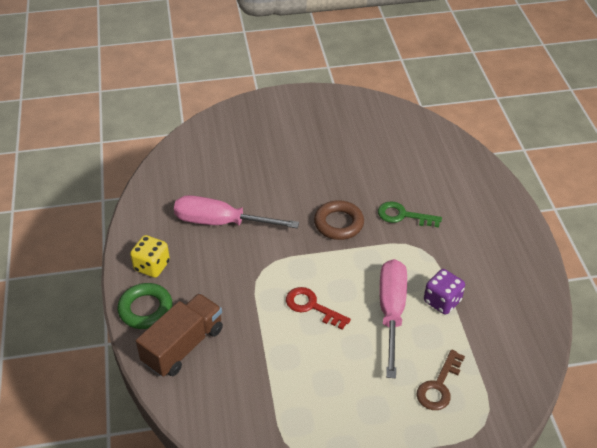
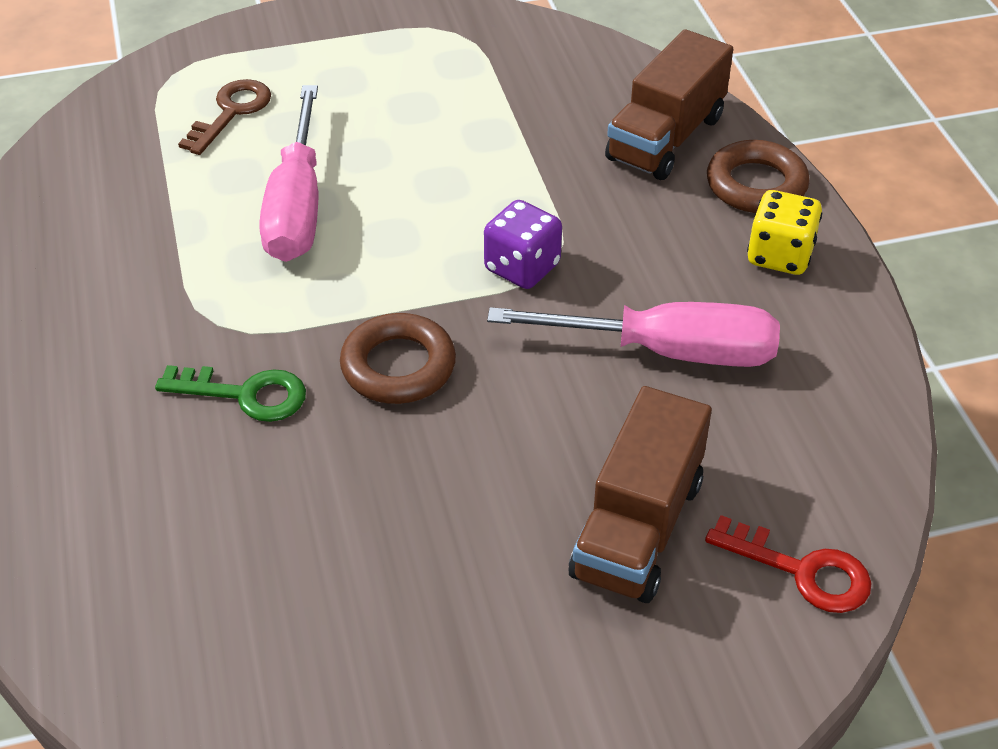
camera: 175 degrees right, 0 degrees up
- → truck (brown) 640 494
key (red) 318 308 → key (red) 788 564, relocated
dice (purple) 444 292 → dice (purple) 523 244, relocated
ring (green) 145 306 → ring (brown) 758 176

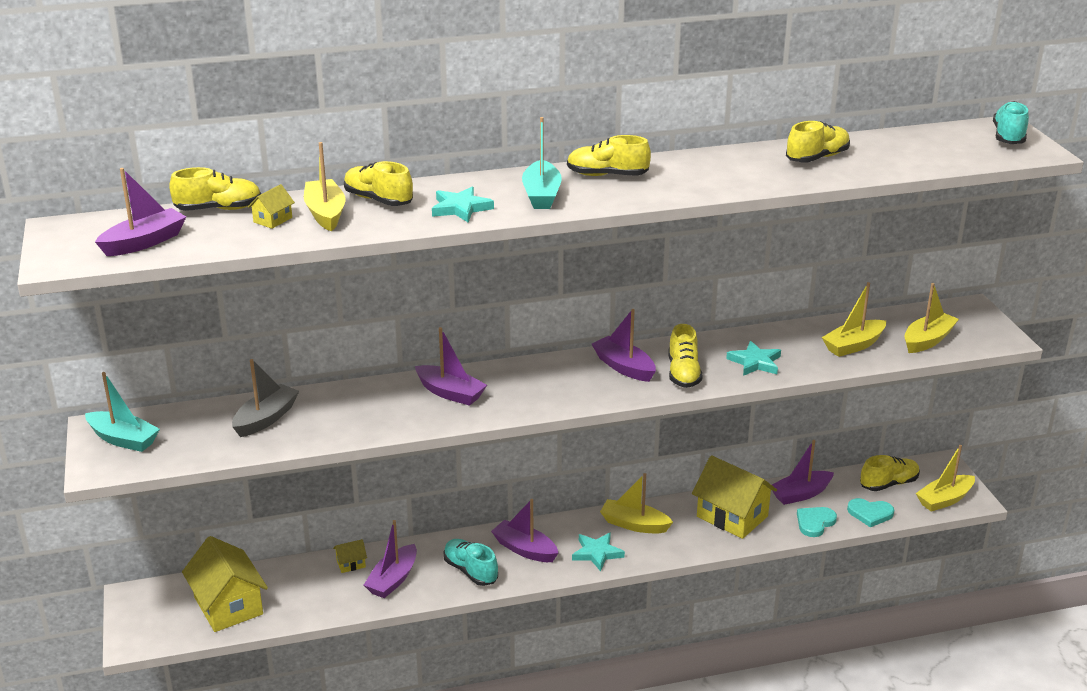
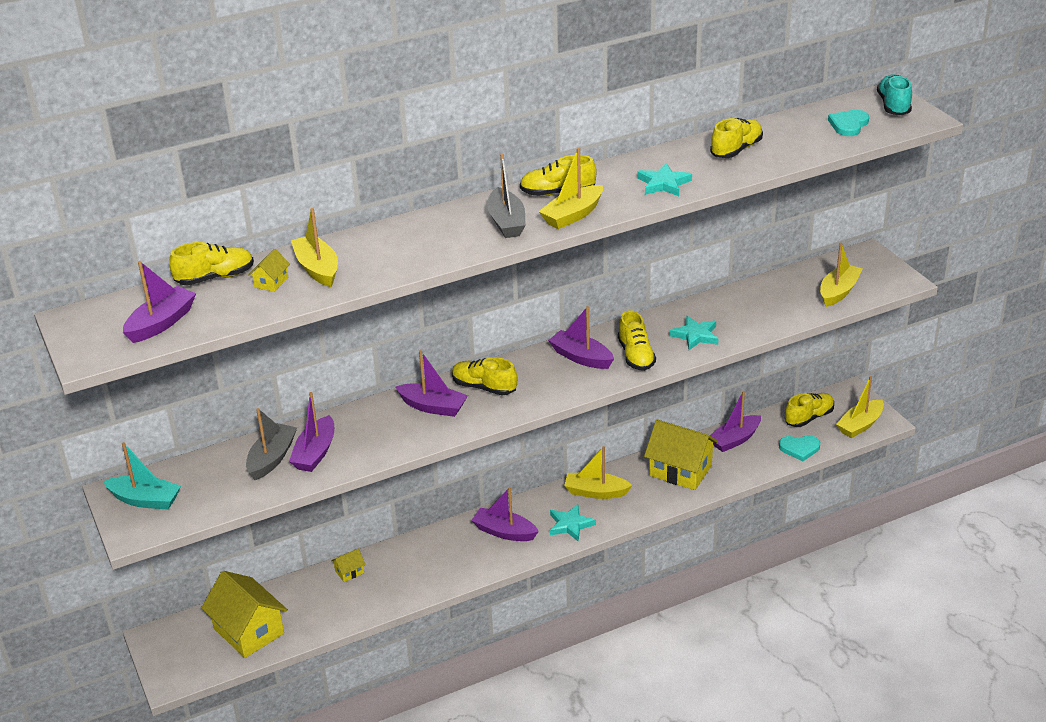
camera: 10 degrees left, 5 degrees up
shoe (turquoise) 471 562 → -
shoe (yellow) 378 183 → shoe (yellow) 484 376, relocated
boat (purple) 390 559 → boat (purple) 311 432, relocated
star (turquoise) 463 204 → star (turquoise) 664 179, relocated
heart (turquoise) 817 522 → heart (turquoise) 848 123, relocated
boat (yellow) 854 319 → boat (yellow) 571 188, relocated
boat (turquoise) 542 163 → boat (grey) 506 195

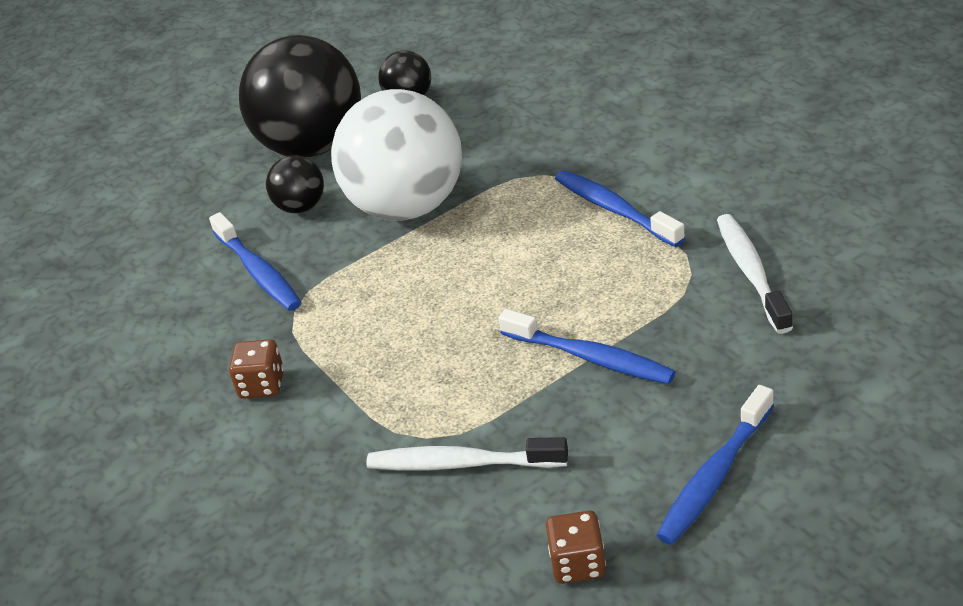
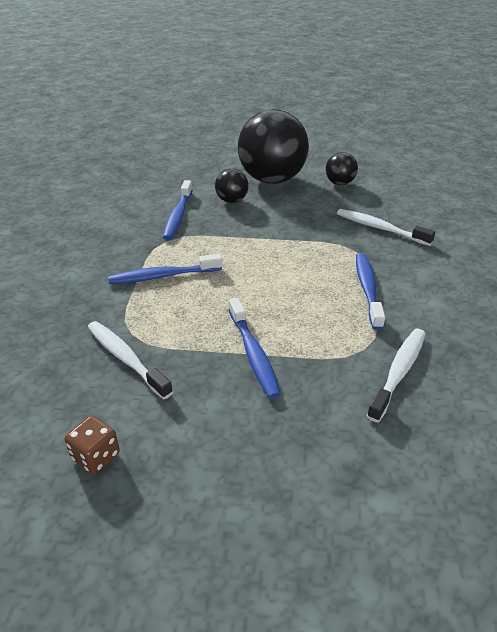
camera: 35 degrees right, 0 degrees up
dice (brown) 256 369 → -
ball (white) 396 155 → -
- → toothbrush (white) 386 227
toothbrush (blue) 715 465 → toothbrush (blue) 165 269, relocated

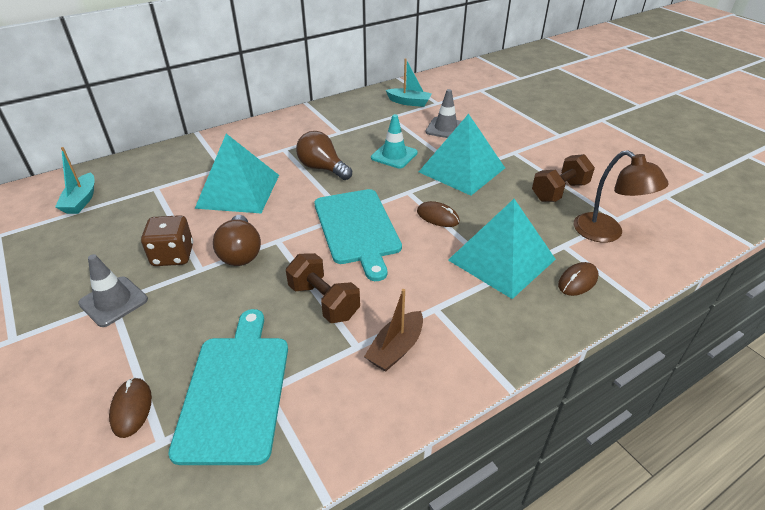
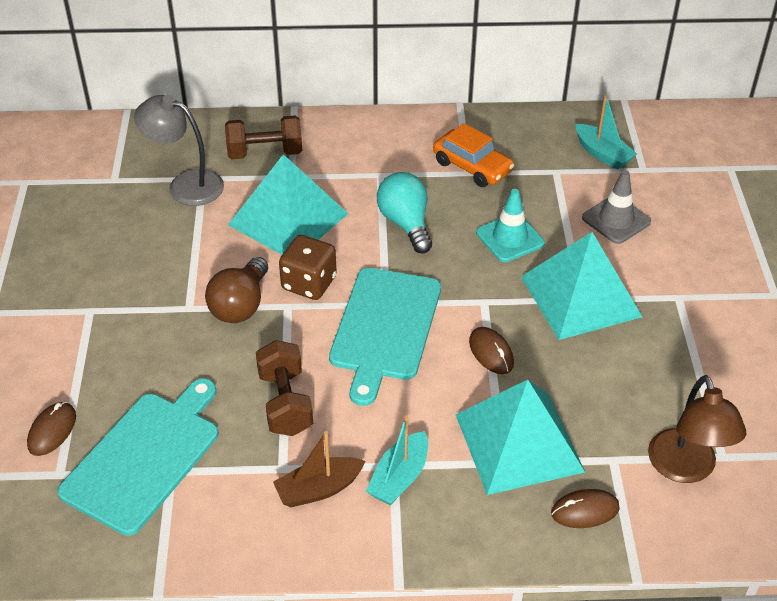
camera: 30 degrees right, 5 degrees up
traffic cone (grey) 113 290 → -
- → lamp (grey) 179 150
- → car (orange) 473 155
boat (turquoise) 74 180 → boat (turquoise) 397 460, relocated
dice (brown) 167 240 → dice (brown) 308 267, relocated
dumbbell (brown) 563 178 → dumbbell (brown) 263 137, relocated
light bulb (brown) 324 155 → light bulb (turquoise) 404 212

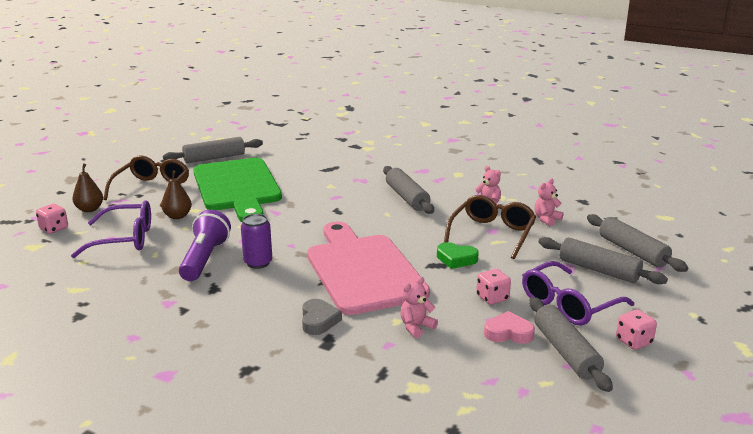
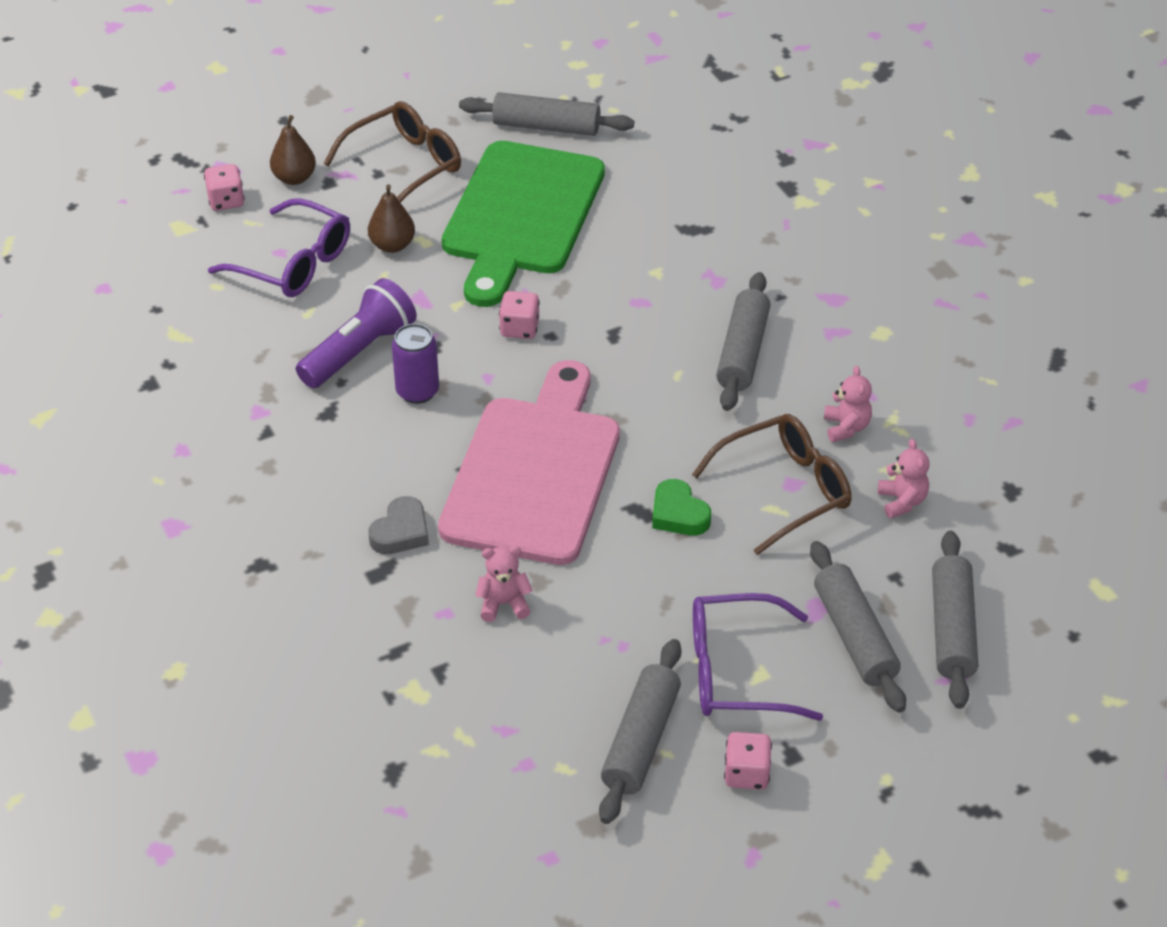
camera: 35 degrees right, 20 degrees up
heart (pink) 509 327 → -
dice (pink) 493 287 → dice (pink) 519 315, relocated
teddy bear (pink) 549 202 → teddy bear (pink) 904 479, 90 degrees clockwise

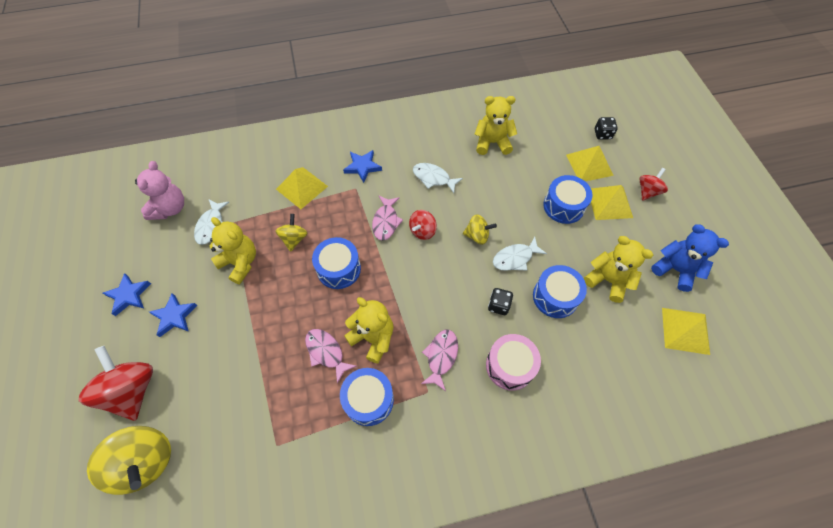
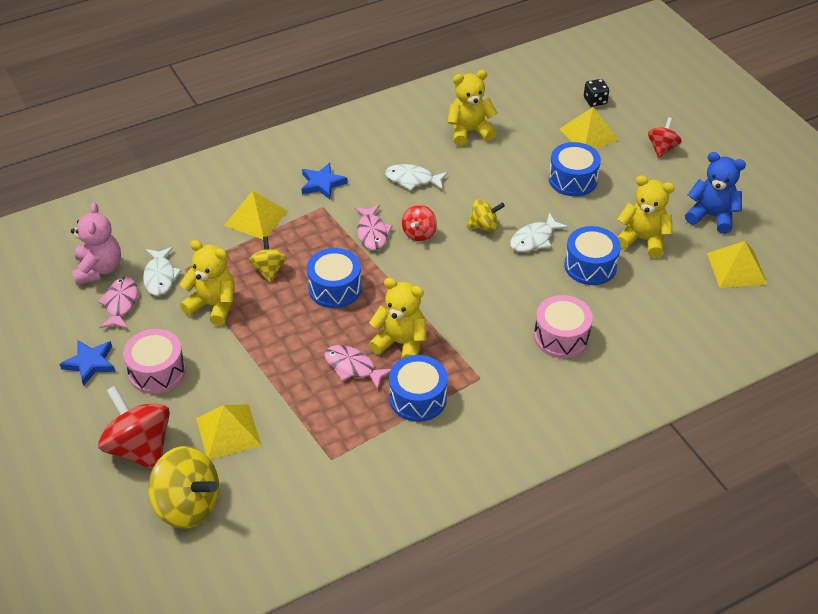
camera: 15 degrees left, 15 degrees down
dice (black) 500 301 → -
fish (pink) 439 360 → fish (pink) 117 303, relocated
pyramid (yellow) 612 202 → pyramid (yellow) 229 432, relocated
star (blue) 173 315 → drum (pink) 154 361

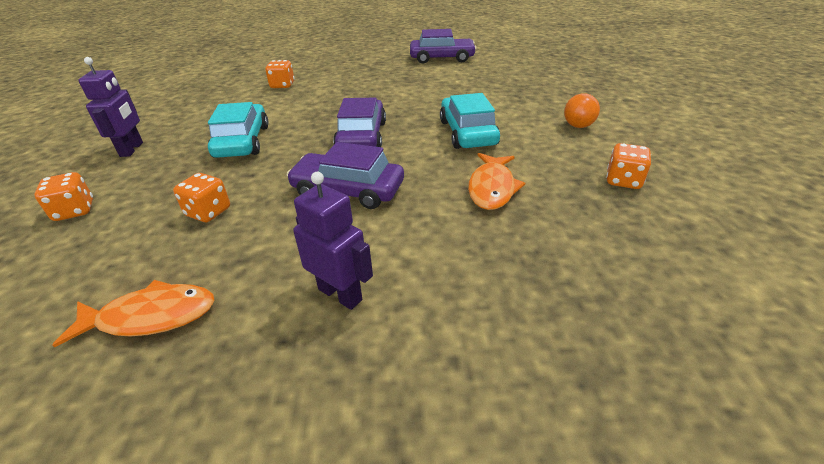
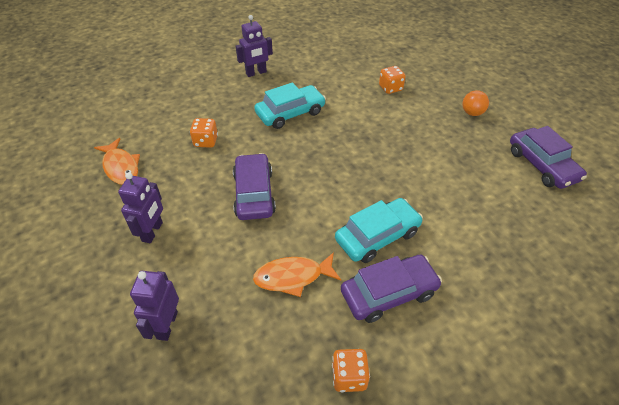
camera: 65 degrees right, 10 degrees up
dice (orange) 63 196 → -
- → robot (purple) 154 306
car (purple) 359 122 → car (purple) 391 289, relocated
ball (orange) 582 110 → ball (orange) 475 103, relocated

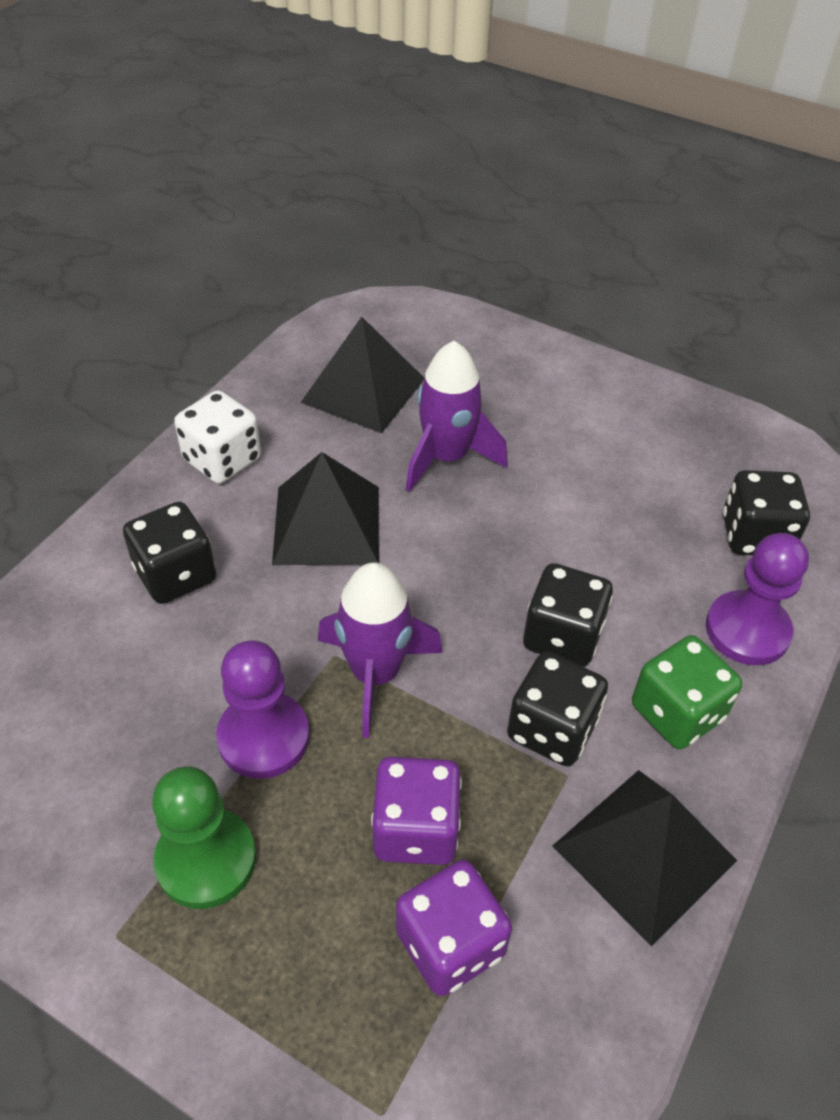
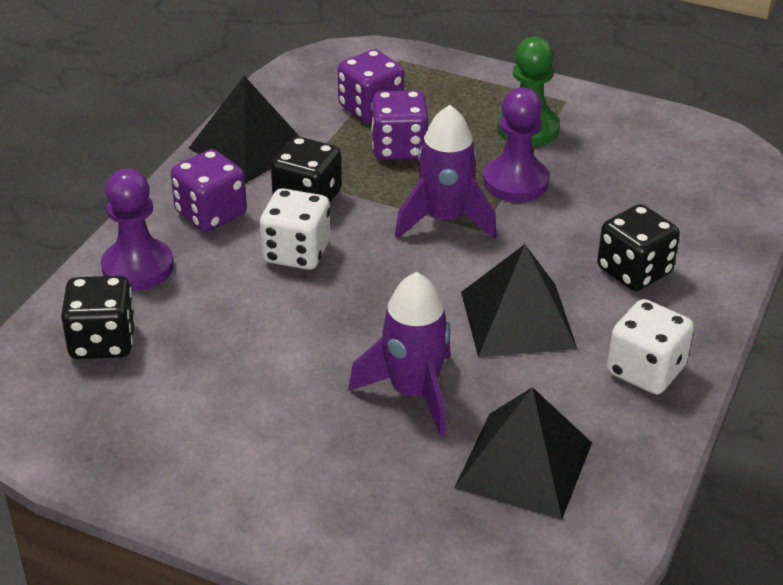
camera: 175 degrees right, 10 degrees down
dice (black) 568 615 → dice (white) 295 229
dice (green) 687 692 → dice (purple) 209 190

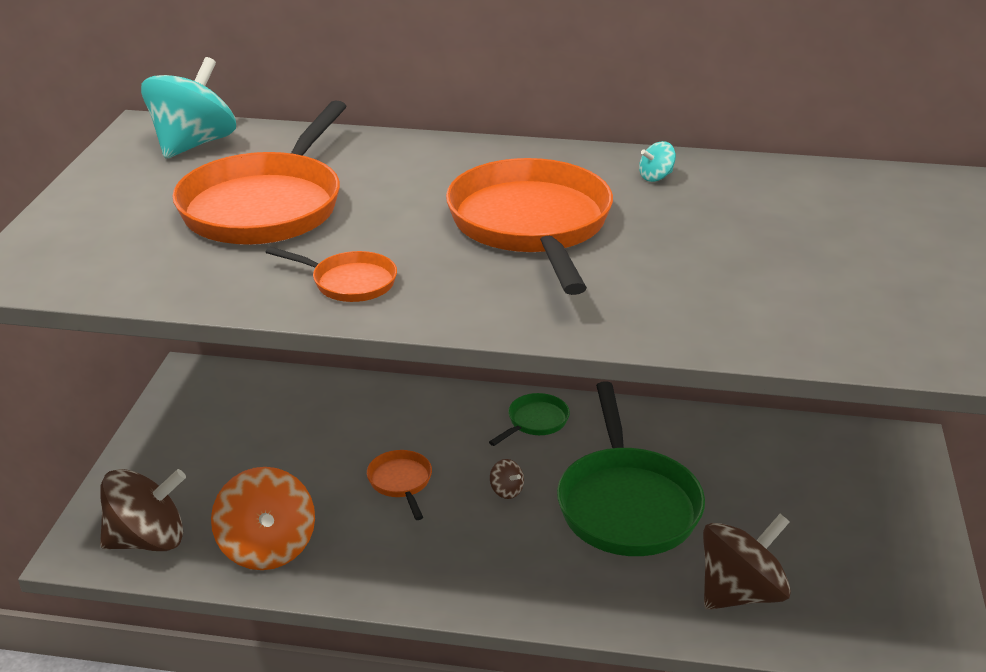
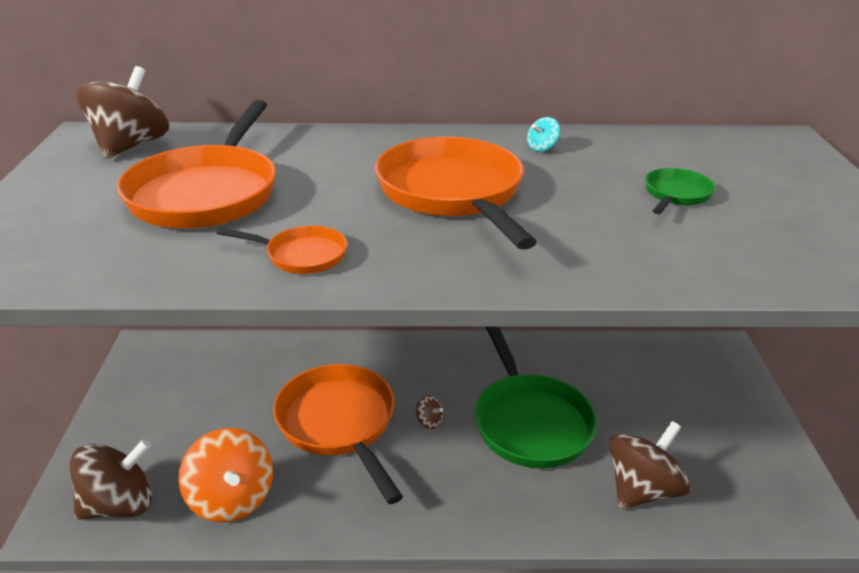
camera: 10 degrees left, 0 degrees up
pan (green) 529 419 → pan (green) 680 191, relocated
spinning top (turquoise) 188 108 → spinning top (brown) 123 112
pan (orange) 399 485 → pan (orange) 338 434, x2.16

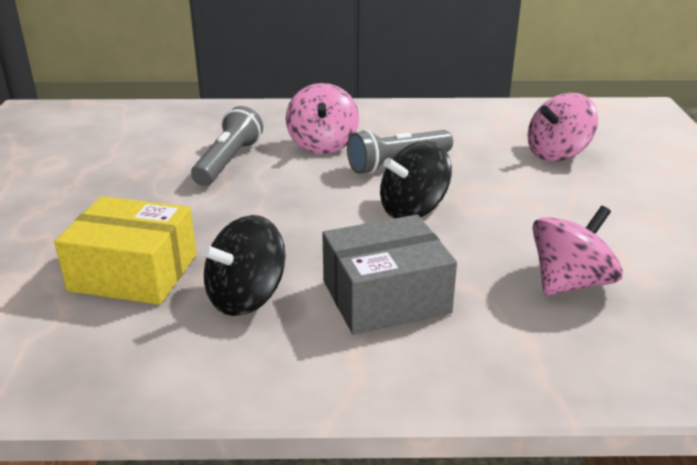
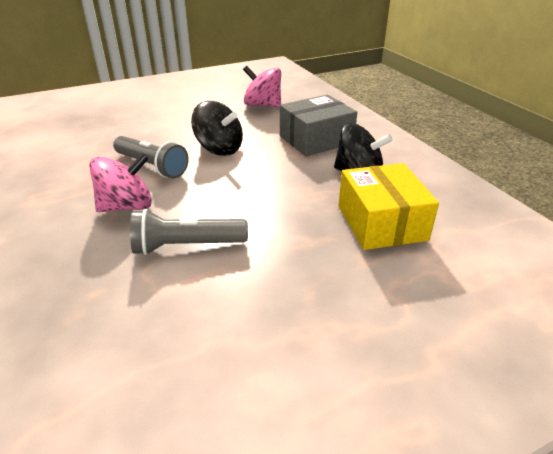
camera: 115 degrees left, 5 degrees up
spinning top (pink) 563 127 → -
box (grey) 389 275 → box (grey) 318 125, 75 degrees counterclockwise

